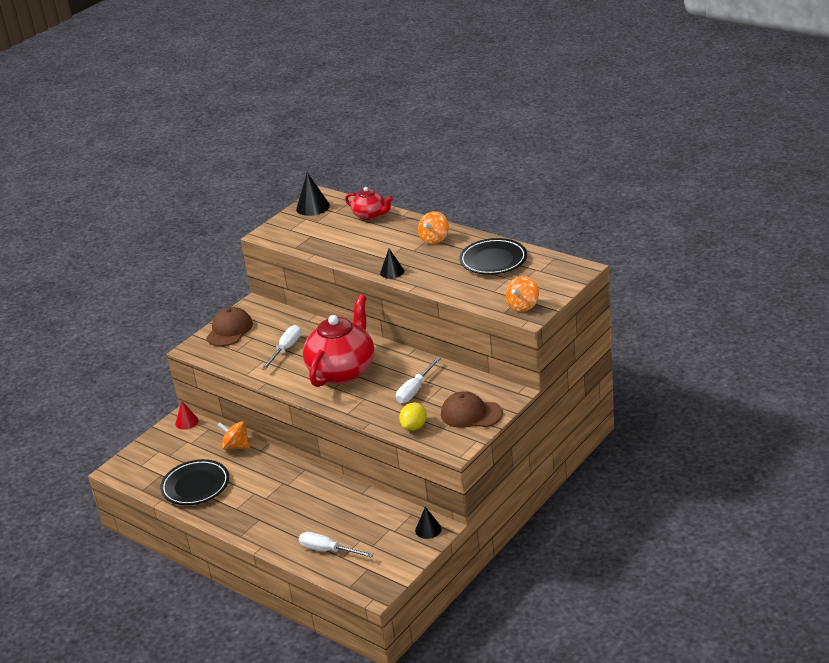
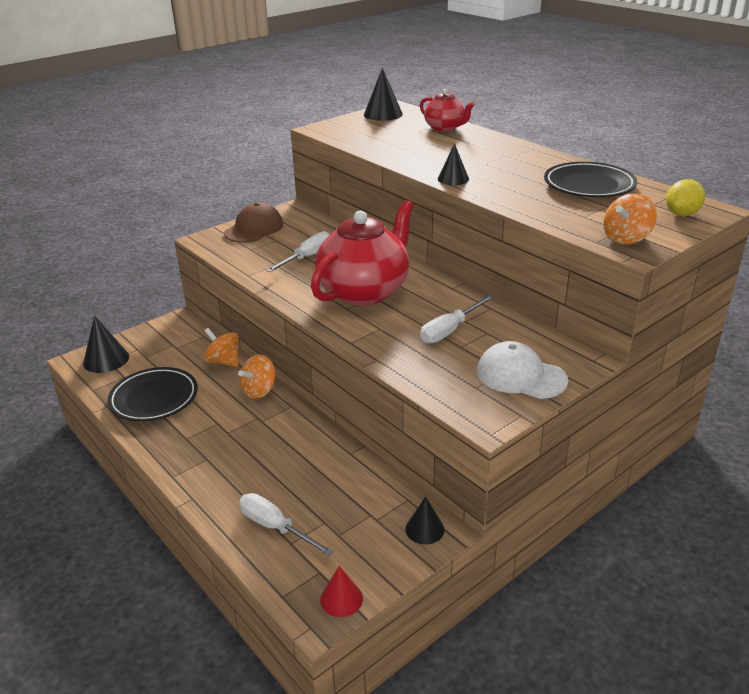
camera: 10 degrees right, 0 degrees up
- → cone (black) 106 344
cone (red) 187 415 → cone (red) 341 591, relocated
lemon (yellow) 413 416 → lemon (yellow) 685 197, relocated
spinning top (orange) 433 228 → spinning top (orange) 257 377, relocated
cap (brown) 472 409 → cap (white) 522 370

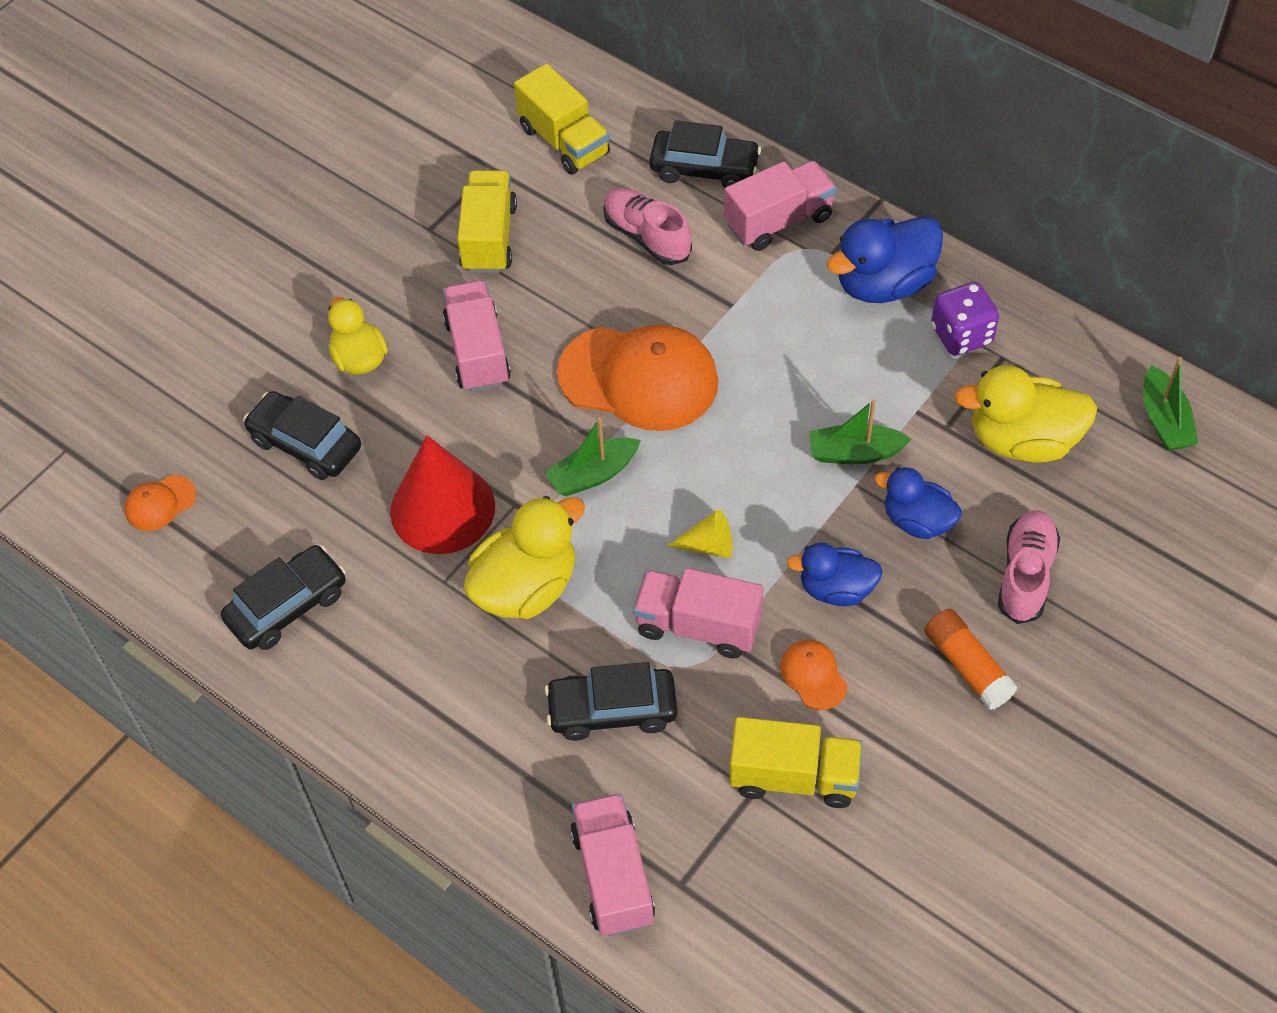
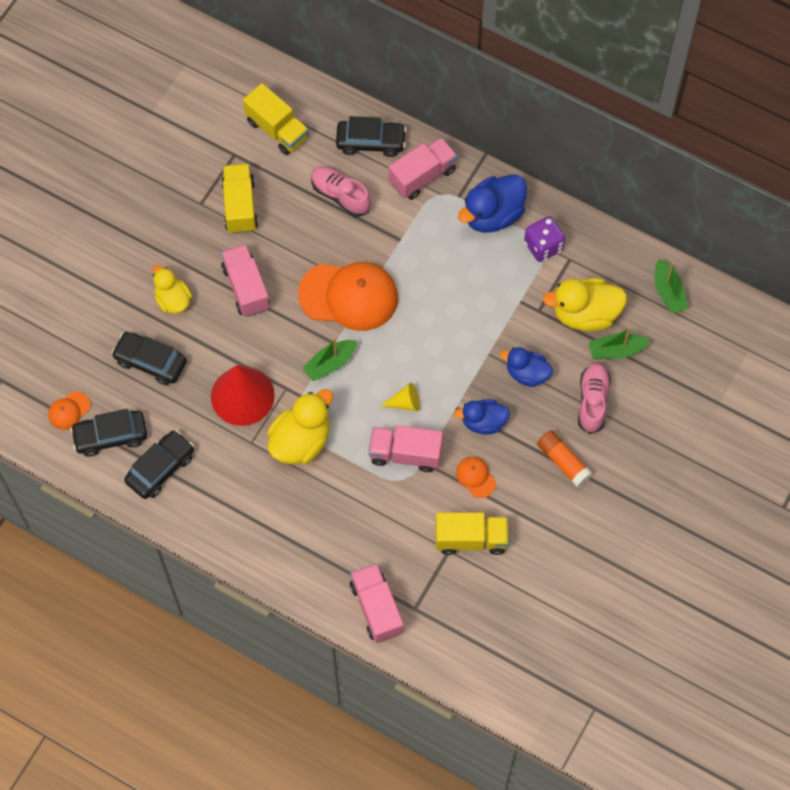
camera: 10 degrees left, 10 degrees up
car (black) 611 701 → car (black) 108 433, relocated
boat (green) 860 431 → boat (green) 619 343, relocated

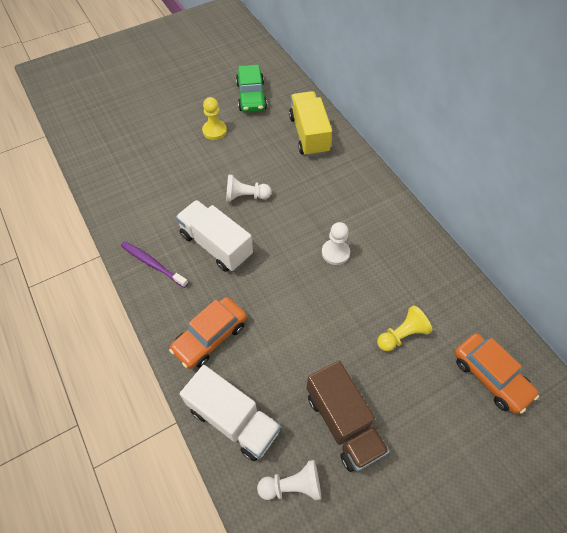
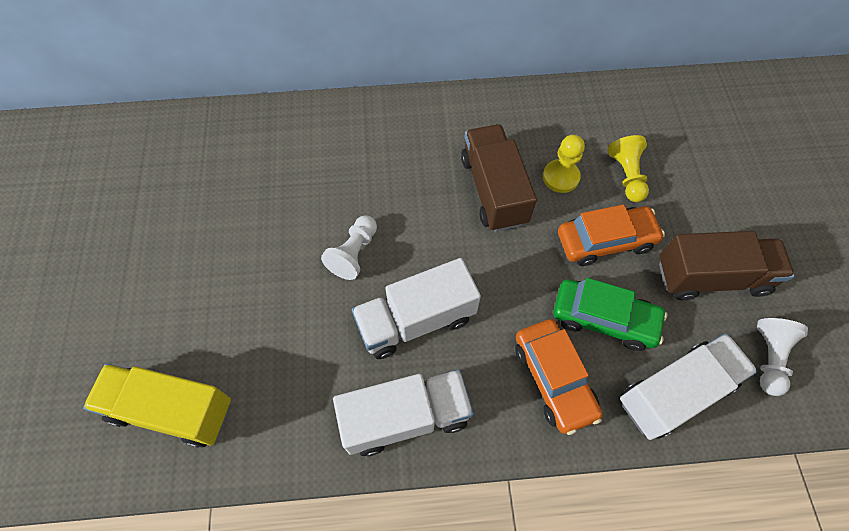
camera: 65 degrees left, 5 degrees up
pawn (yellow) 214 118 → pawn (yellow) 564 164, relocated
car (green) 251 89 → car (green) 610 314, relocated
truck (yellow) 310 124 → truck (yellow) 157 406, relocated
car (orange) 496 373 → car (orange) 611 235, relocated
toothbrush (purple) 154 264 → truck (white) 403 412
pawn (white) 336 243 → truck (brown) 499 178

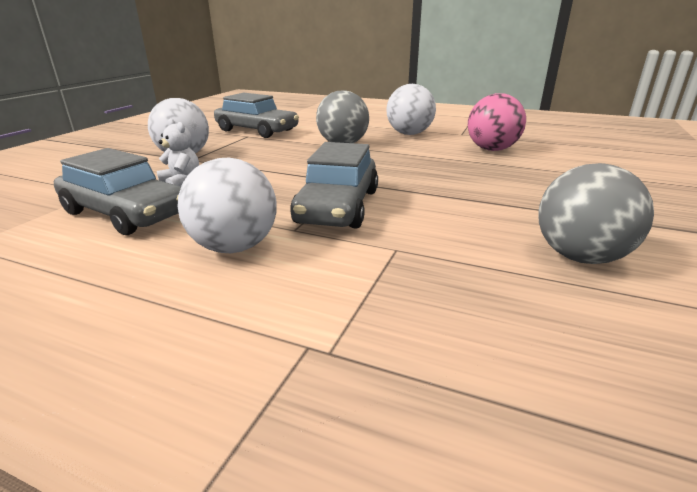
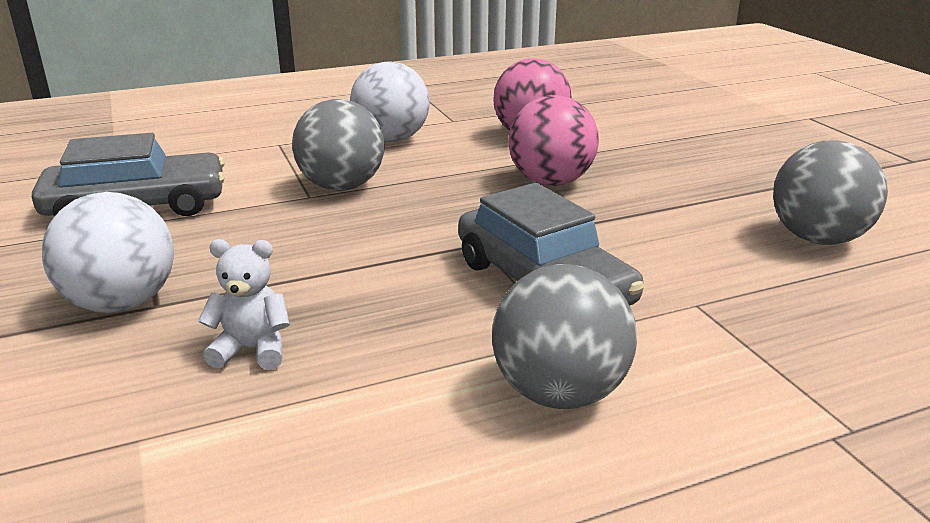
camera: 45 degrees left, 0 degrees up
car (grey) 117 191 → -
- → ball (pink) 554 140
ball (white) 227 205 → ball (grey) 564 336

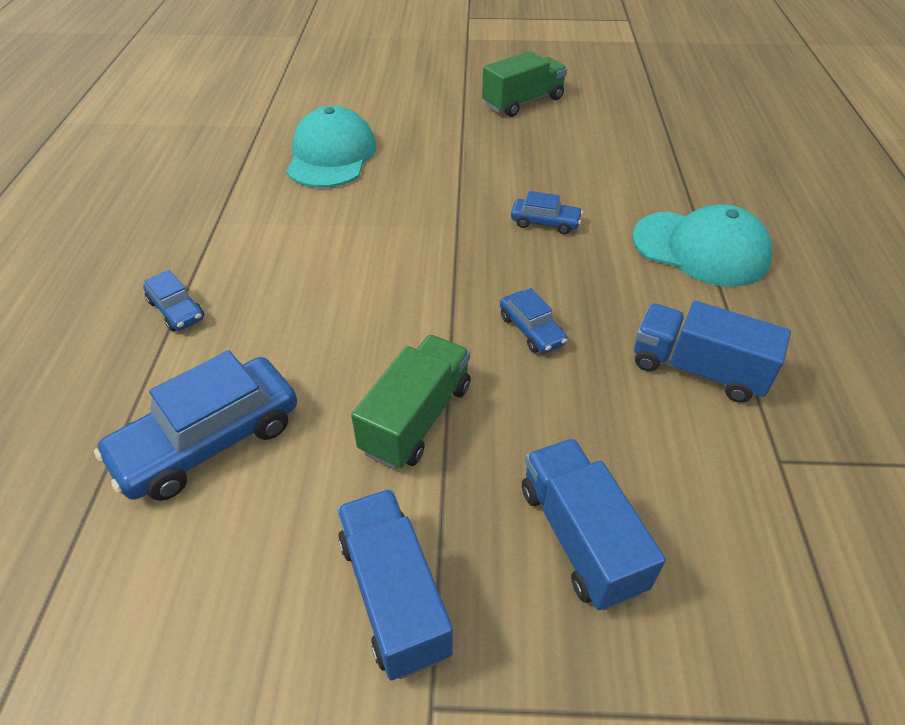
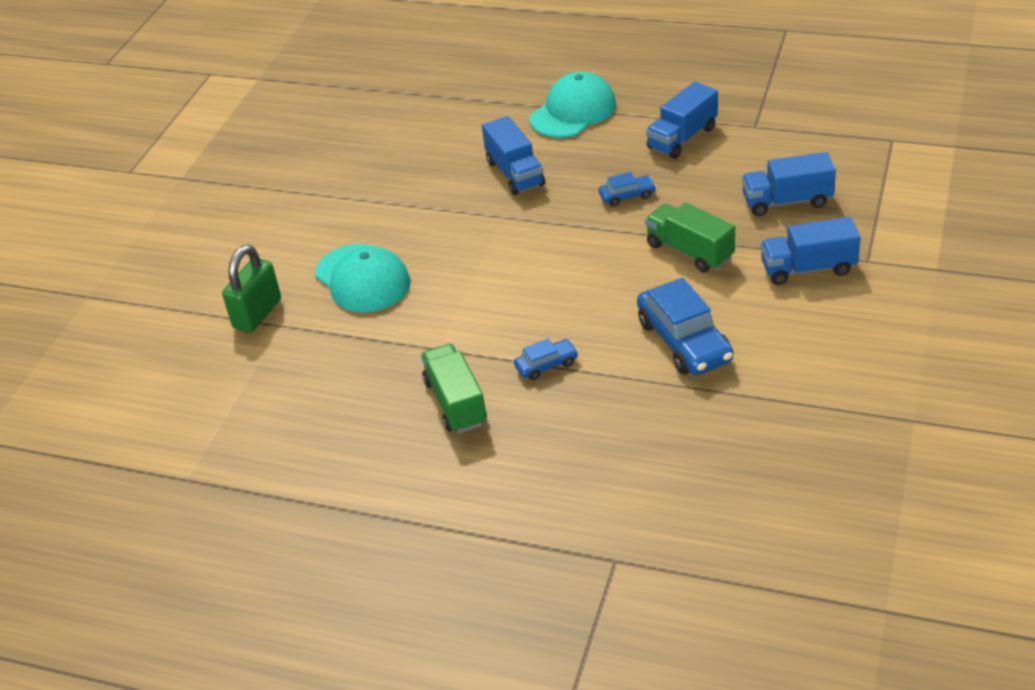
camera: 70 degrees left, 5 degrees down
- → padlock (green) 251 289
truck (green) 524 84 → truck (green) 454 389, relocated
car (blue) 547 212 → truck (blue) 513 155
cap (turquoise) 331 147 → cap (turquoise) 362 278, 150 degrees counterclockwise

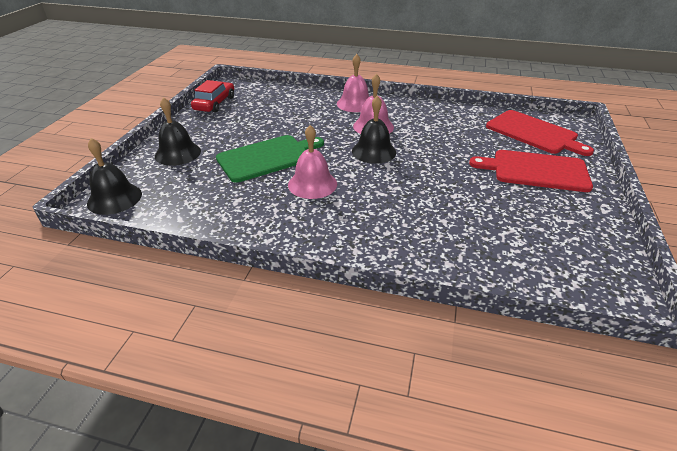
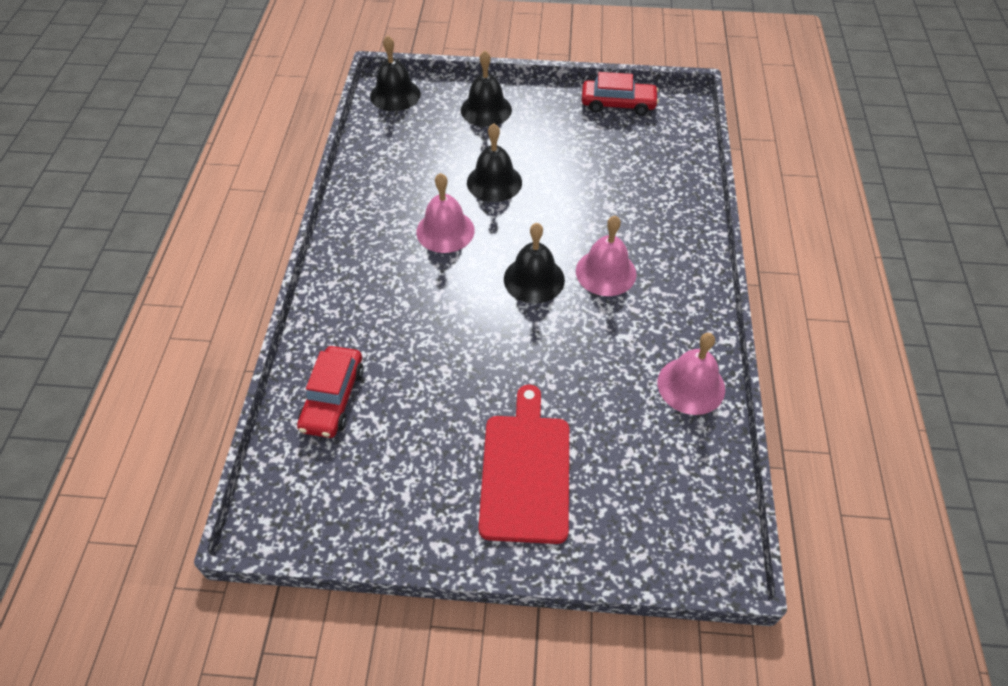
camera: 80 degrees right, 15 degrees up
cutting board (red) 540 133 → -
- → car (red) 330 392
bell (pink) 353 83 → bell (pink) 691 374, relocated
cutting board (green) 270 159 → bell (black) 494 162

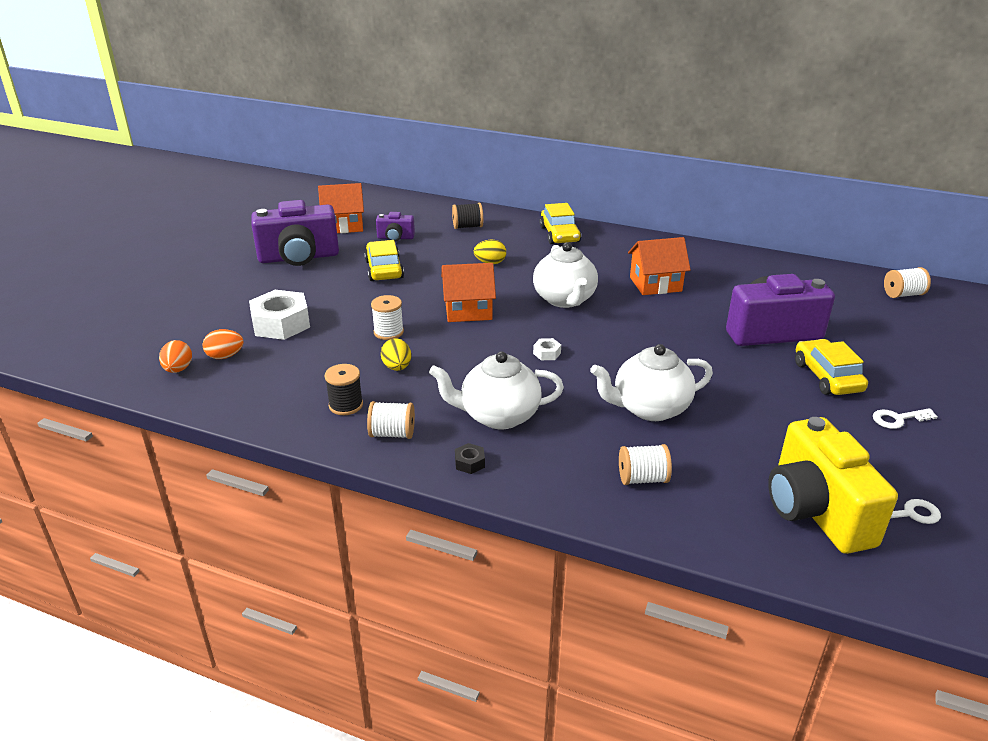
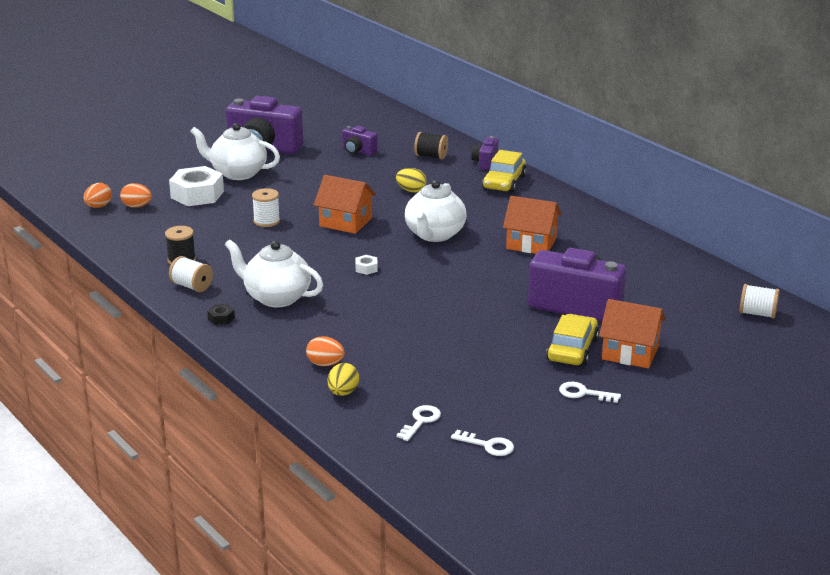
camera: 30 degrees right, 5 degrees down
car (yellow) 384 260 → -
- → camera (purple) 485 153
house (orange) 341 208 → house (orange) 632 333, relocated
egg (yellow) 396 354 → egg (yellow) 343 379, relocated
teapot (white) 651 382 → teapot (white) 235 151, relocated
spool (white) 645 464 → egg (orange) 325 351
camera (yellow) 833 485 → key (white) 418 423

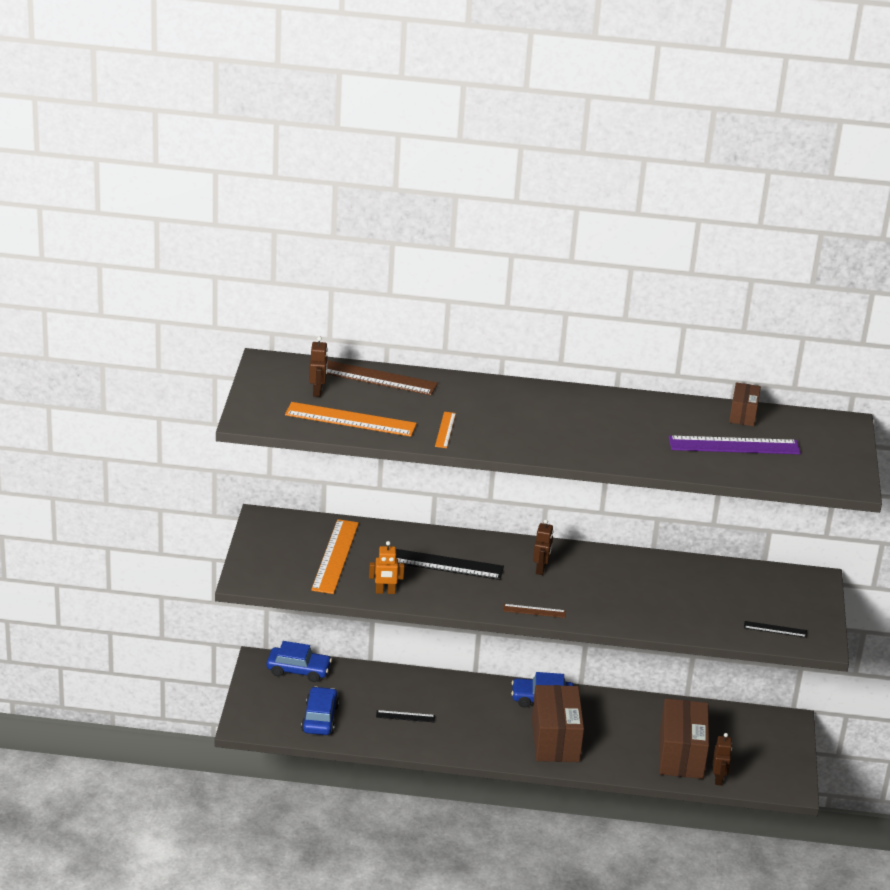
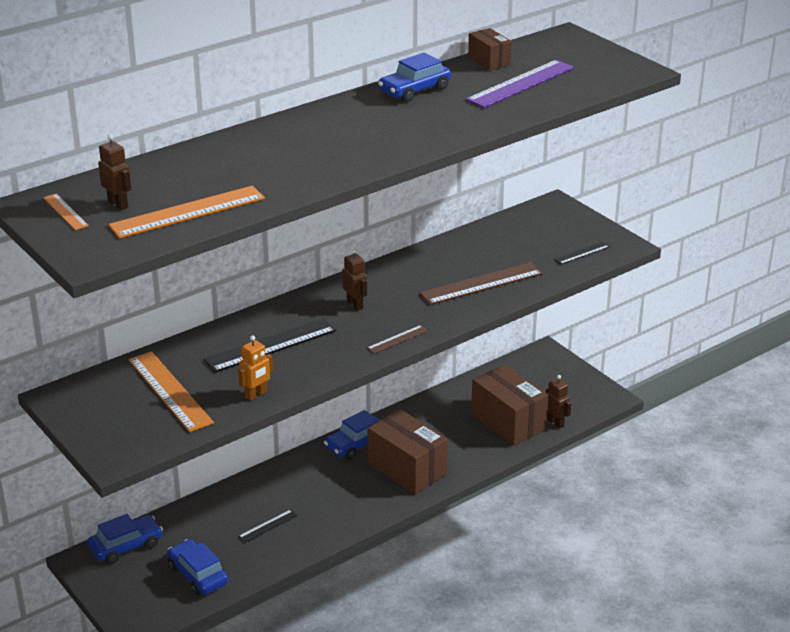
camera: 40 degrees left, 0 degrees up
- → car (blue) 414 77
ruler (brown) 382 377 → ruler (brown) 481 283, relocated
ruler (orange) 445 430 → ruler (orange) 66 212, relocated

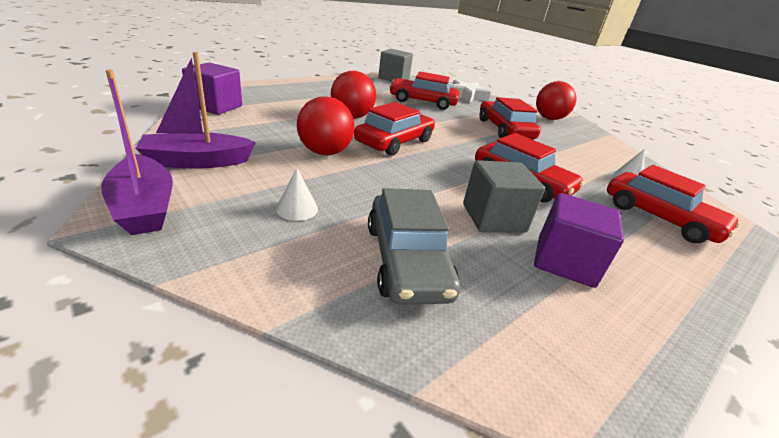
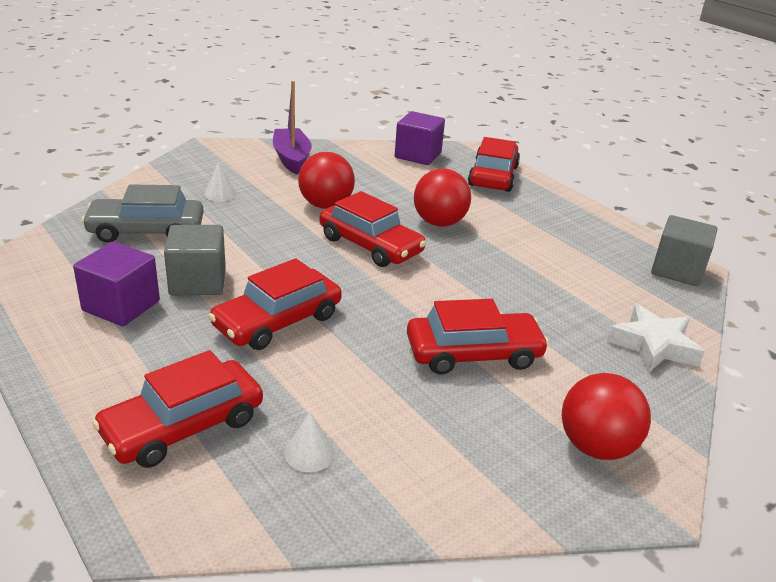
camera: 95 degrees right, 0 degrees up
boat (purple) 137 152 → -
car (red) 424 90 → car (red) 494 164, relocated

